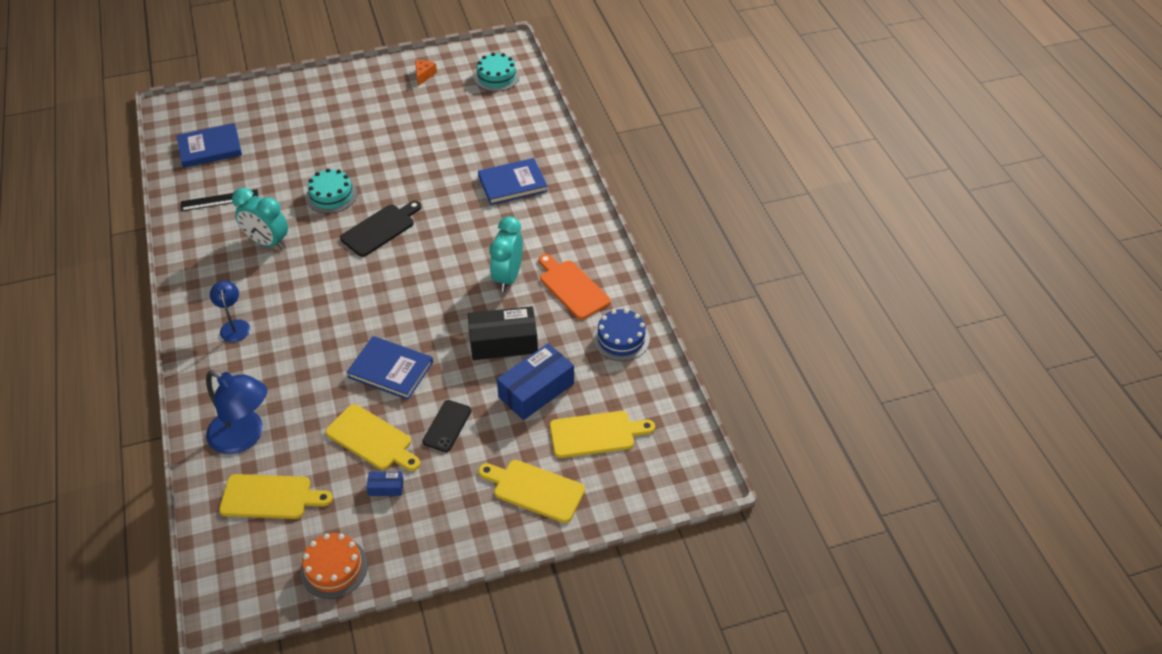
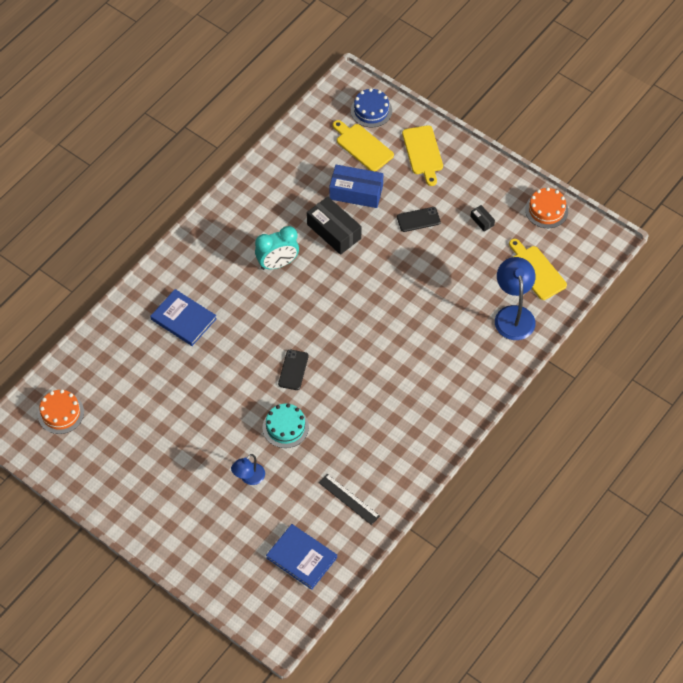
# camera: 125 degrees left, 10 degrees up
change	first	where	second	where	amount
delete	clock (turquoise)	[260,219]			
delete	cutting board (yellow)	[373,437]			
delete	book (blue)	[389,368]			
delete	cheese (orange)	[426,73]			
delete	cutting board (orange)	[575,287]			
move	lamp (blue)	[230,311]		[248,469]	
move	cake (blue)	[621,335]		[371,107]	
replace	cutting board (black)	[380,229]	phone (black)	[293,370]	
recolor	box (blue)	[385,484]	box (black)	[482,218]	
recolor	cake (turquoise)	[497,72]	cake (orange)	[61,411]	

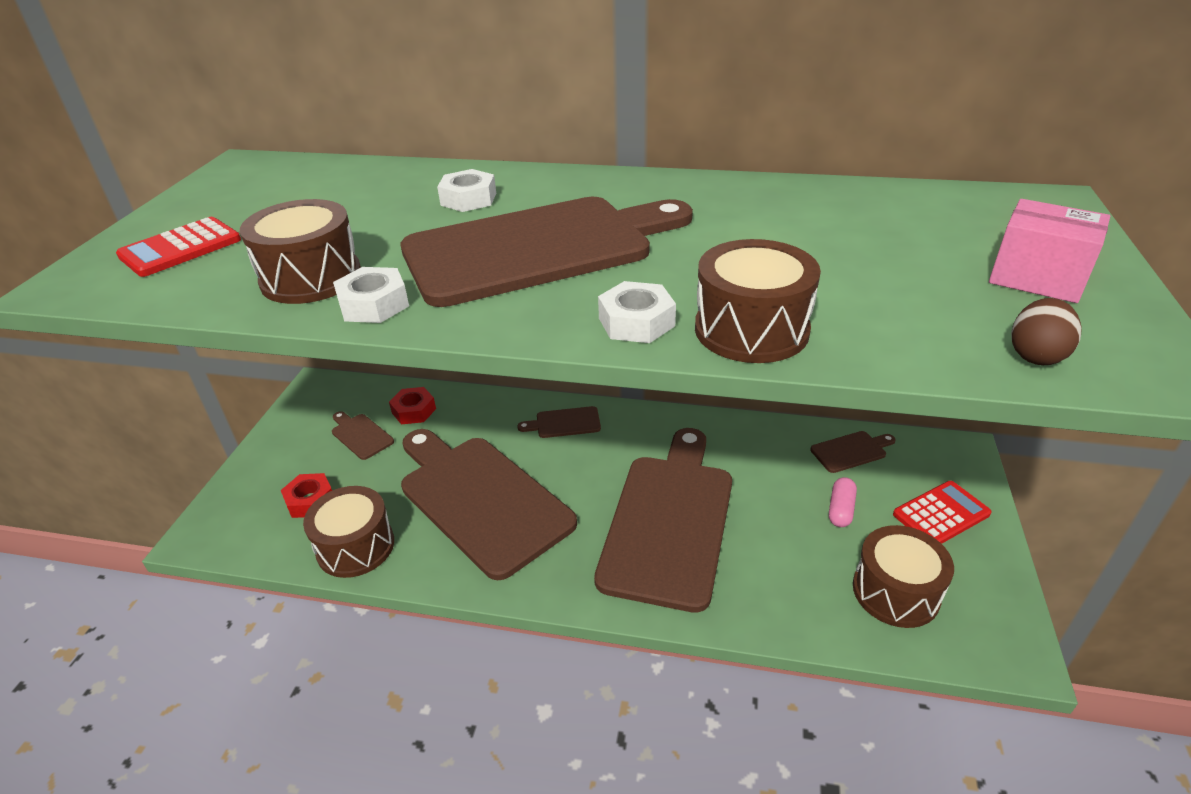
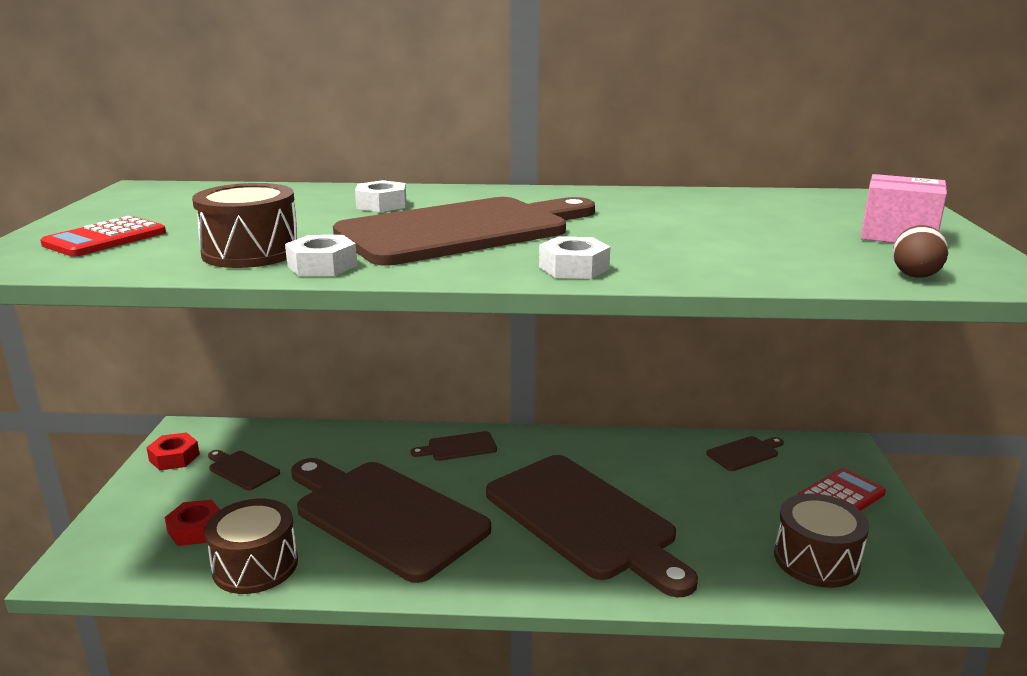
# camera: 10 degrees left, 15 degrees down
change	first	where	second	where	amount
delete	drum (brown)	[758,301]			
delete	capsule (pink)	[843,502]			
move	nut (red)	[412,405]		[173,451]	
rotate	cutting board (brown)	[663,520]		[592,526]	135 degrees clockwise

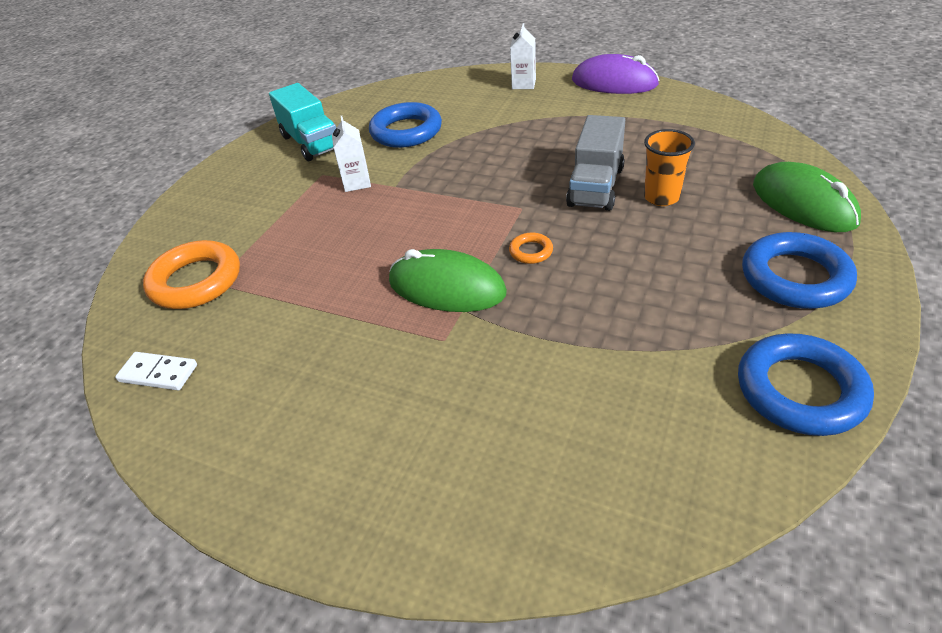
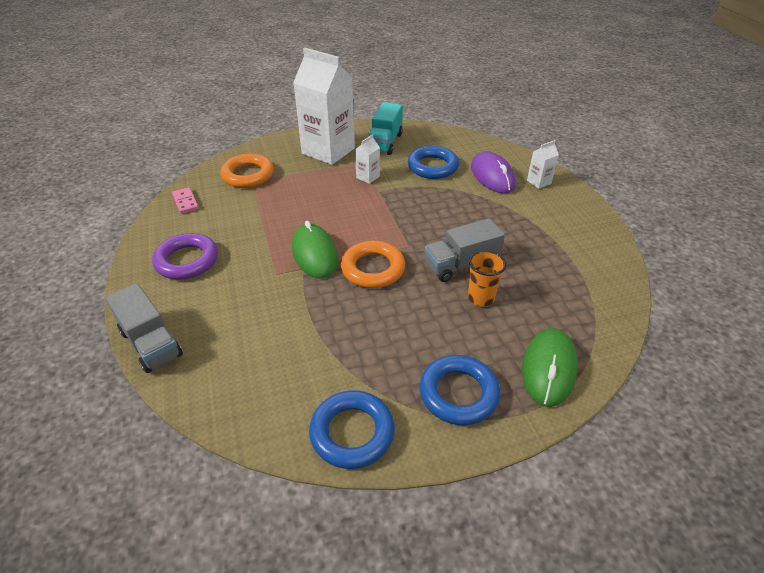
# camera: 45 degrees right, 0 degrees up
change	first	where	second	where	amount
insert			truck (grey)	[144,328]	
insert			ring (purple)	[185,256]	
insert			carton (white)	[324,106]	
move	mouse (purple)	[615,74]		[493,172]	
recolor	domino (white)	[156,371]	domino (pink)	[185,200]	
resize	ring (orange)	[531,248]		[373,264]	x2.16

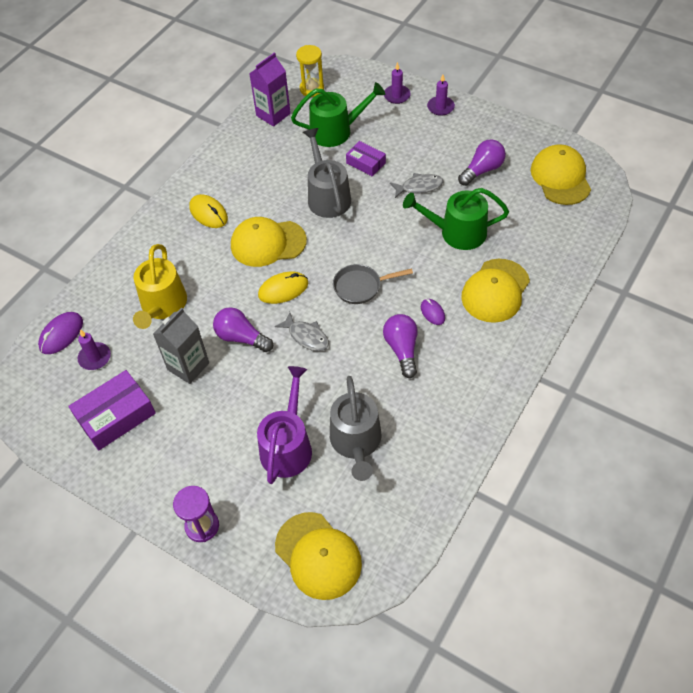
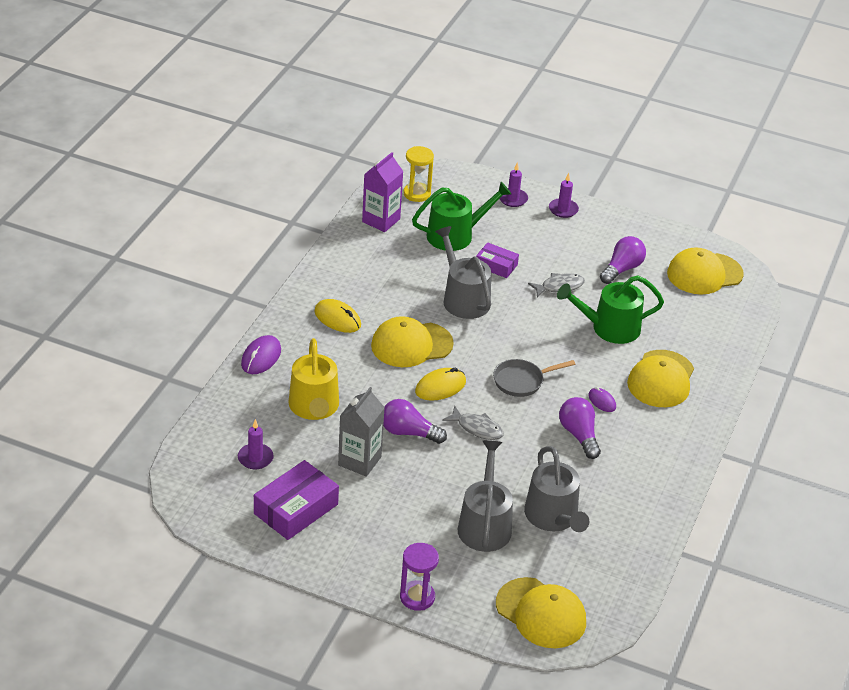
# camera: 15 degrees left, 15 degrees down
change	first	where	second	where	amount
move	mouse (purple)	[60,333]		[261,354]	
recolor	watering can (purple)	[284,425]	watering can (grey)	[485,496]	
rotate	cap (yellow)	[561,174]		[705,271]	90 degrees counterclockwise

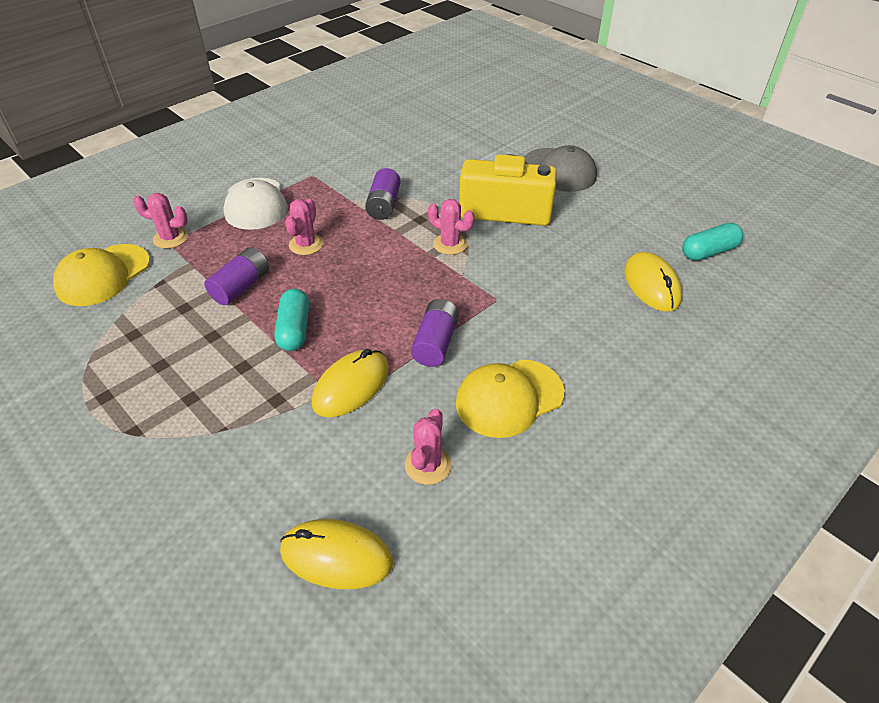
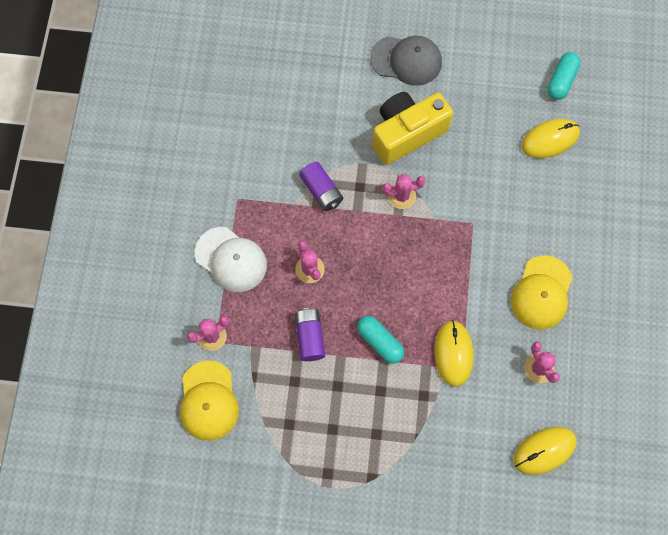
# camera: 40 degrees left, 25 degrees up
change	first	where	second	where	amount
delete	battery (purple)	[435,333]			
rotate	mouse (yellow)	[653,282]		[550,138]	60 degrees counterclockwise

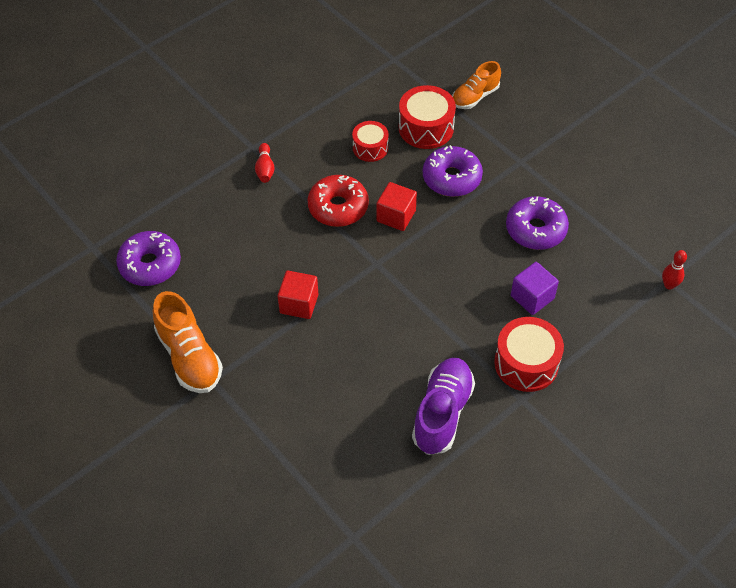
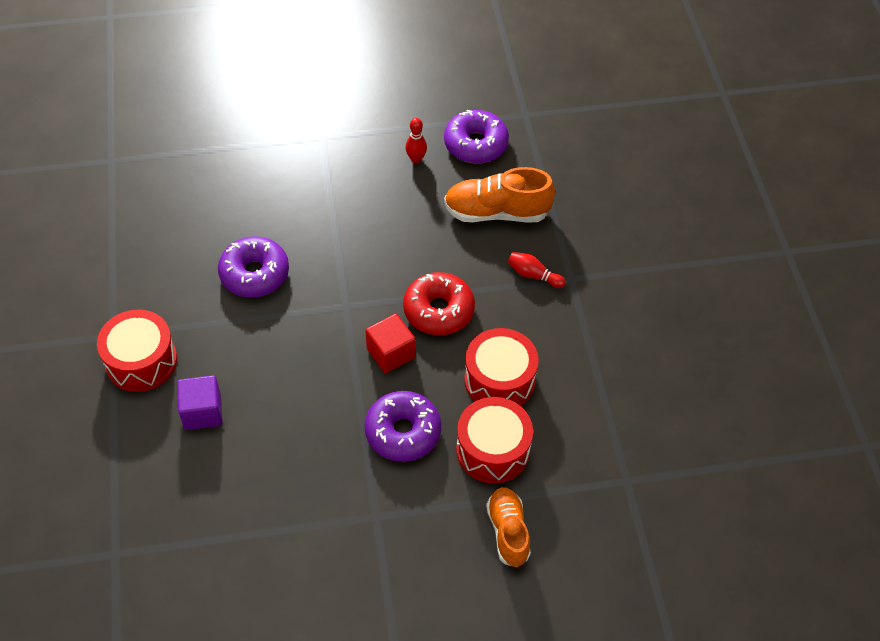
# camera: 120 degrees right, 0 degrees up
change	first	where	second	where	amount
delete	cube (red)	[298,295]			
delete	shoe (purple)	[443,406]			
move	shoe (orange)	[188,342]		[499,194]	
move	donut (purple)	[537,223]		[253,266]	
move	bowling pin (red)	[674,270]		[416,140]	
resize	drum (red)	[370,141]		[501,367]	x1.57

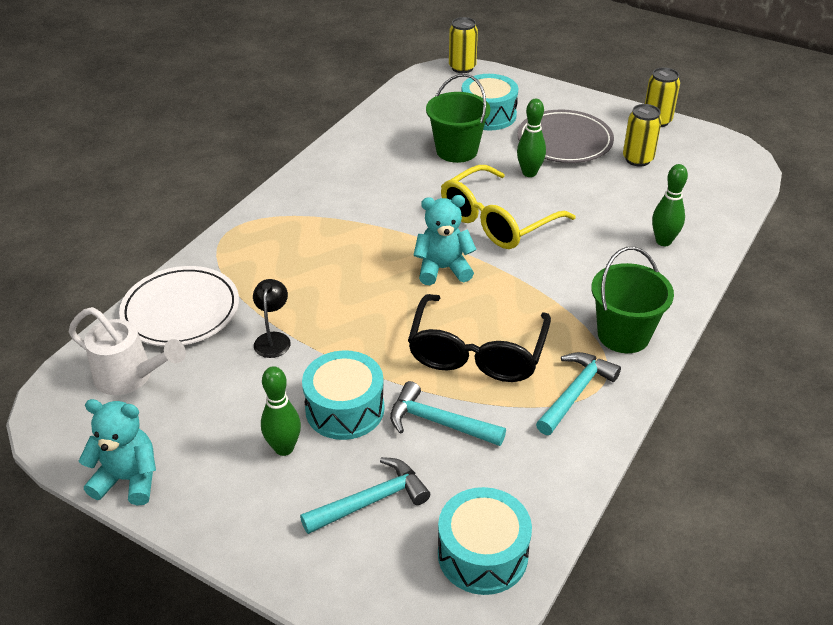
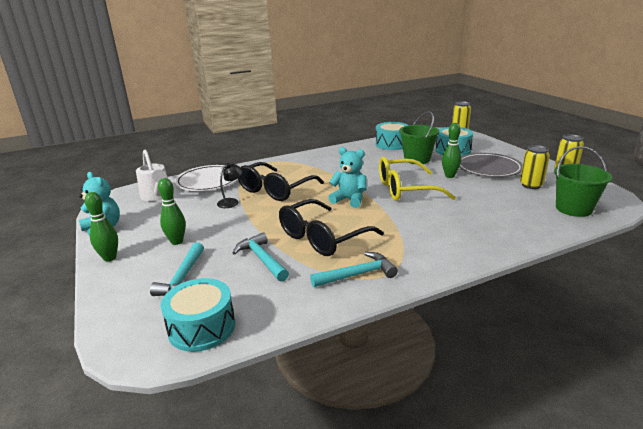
# camera: 35 degrees right, 15 degrees down
change	first	where	second	where	amount
insert			glasses (black)	[281,181]	
move	drum (turquoise)	[343,395]		[391,136]	
move	bucket (green)	[632,300]		[583,181]	
move	bowling pin (green)	[670,205]		[101,226]	
rotate	hammer (turquoise)	[365,495]		[177,269]	90 degrees clockwise

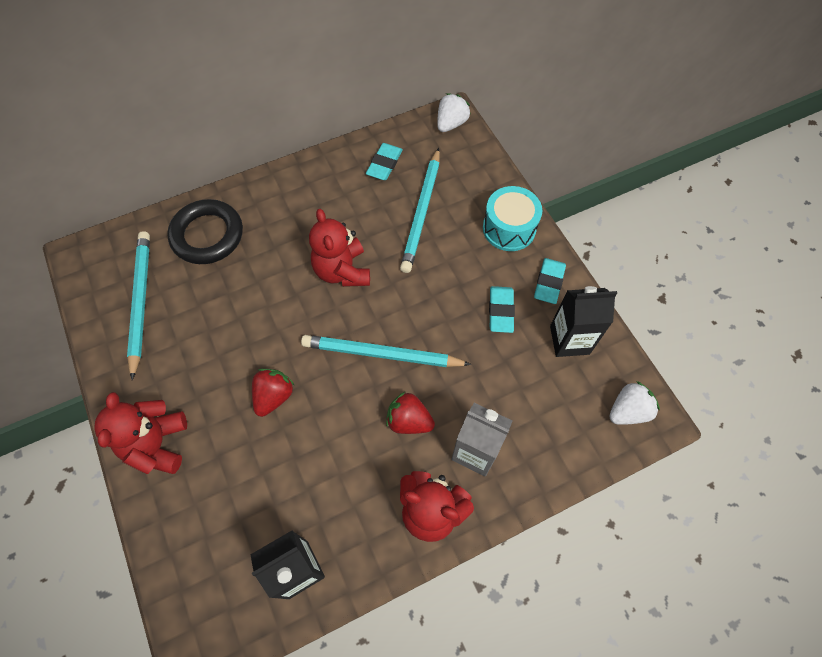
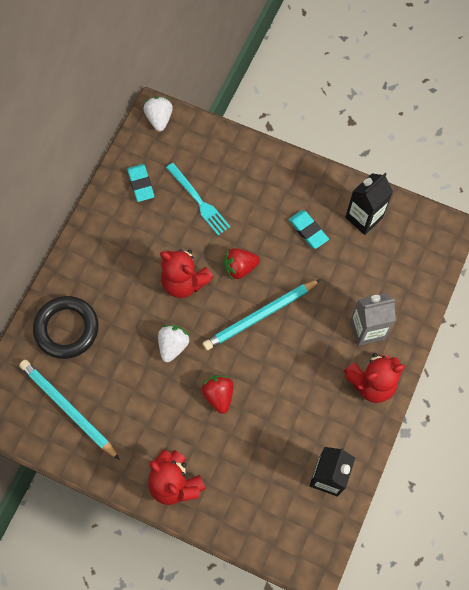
# camera: 40 degrees left, 5 degrees up
change	first	where	second	where	amount
delete	drum (turquoise)	[512,218]			
delete	eraser (turquoise)	[550,281]			
move	strawberry (red)	[410,413]		[242,263]	
move	strawberry (white)	[634,403]		[174,343]	
replace	pencil (turquoise)	[420,210]	fork (turquoise)	[198,199]	

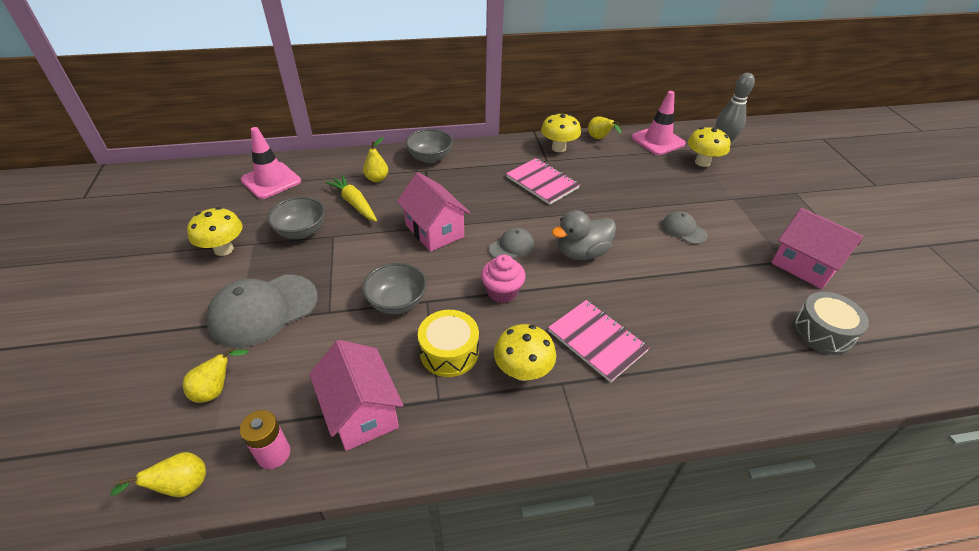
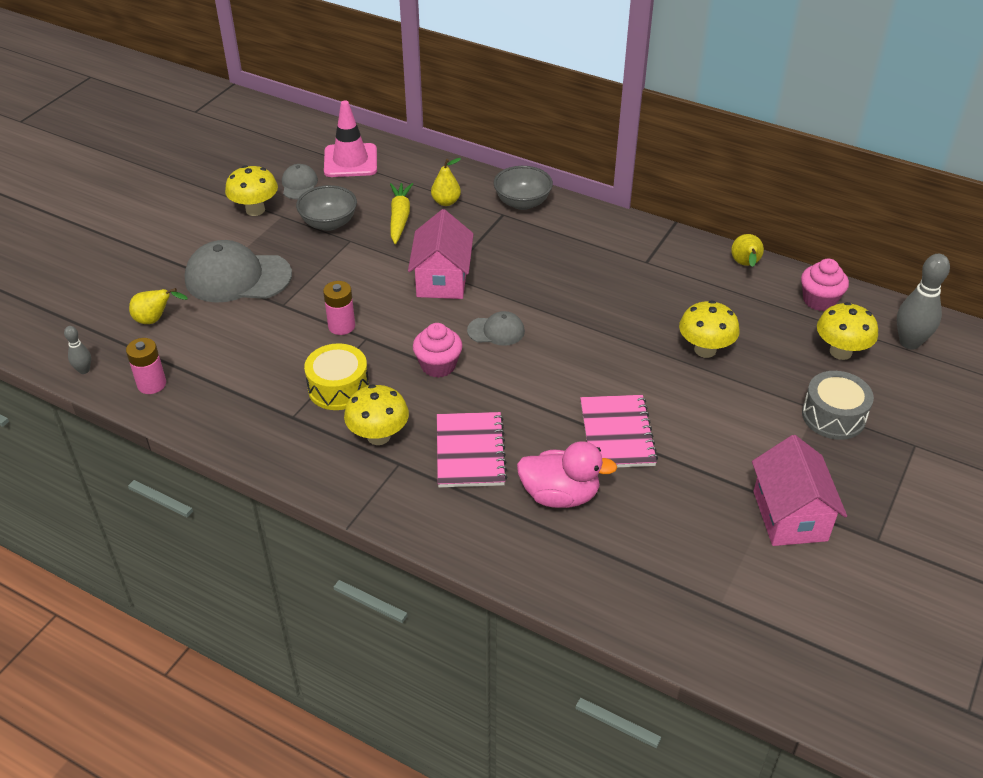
# camera: 40 degrees right, 0 degrees up
change	first	where	second	where	amount
delete	house (pink)	[356,395]			
delete	duck (grey)	[584,235]			
insert			duck (pink)	[567,474]	
move	notebook (pink)	[543,181]		[619,431]	
move	mushroom (yellow)	[561,132]		[709,329]	
move	cap (grey)	[685,227]		[300,181]	
move	drum (grey)	[831,323]		[838,405]	
replace	pear (yellow)	[158,474]	bowling pin (grey)	[77,350]	
replace	bowl (grey)	[394,288]	battery (pink)	[339,308]	
replace	traffic cone (pink)	[658,123]	cupcake (pink)	[825,284]	

